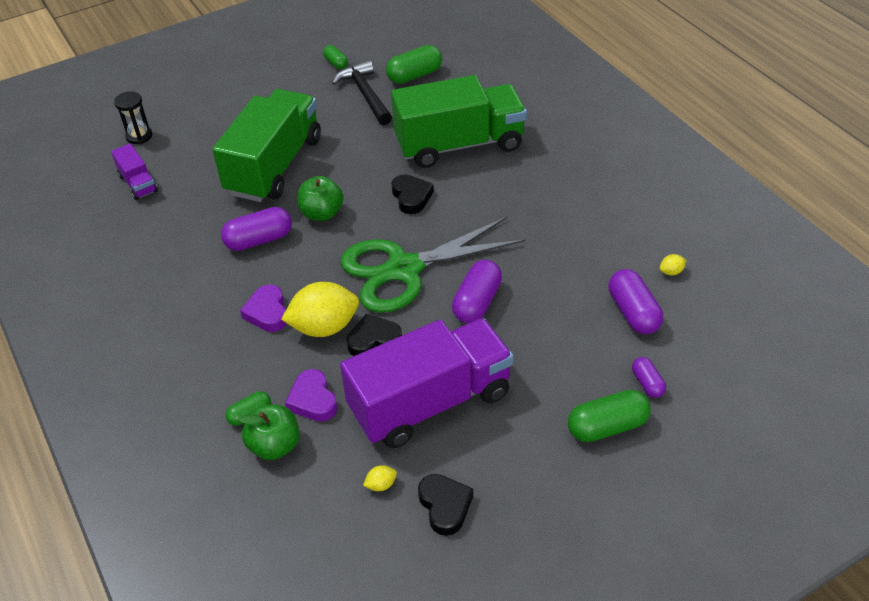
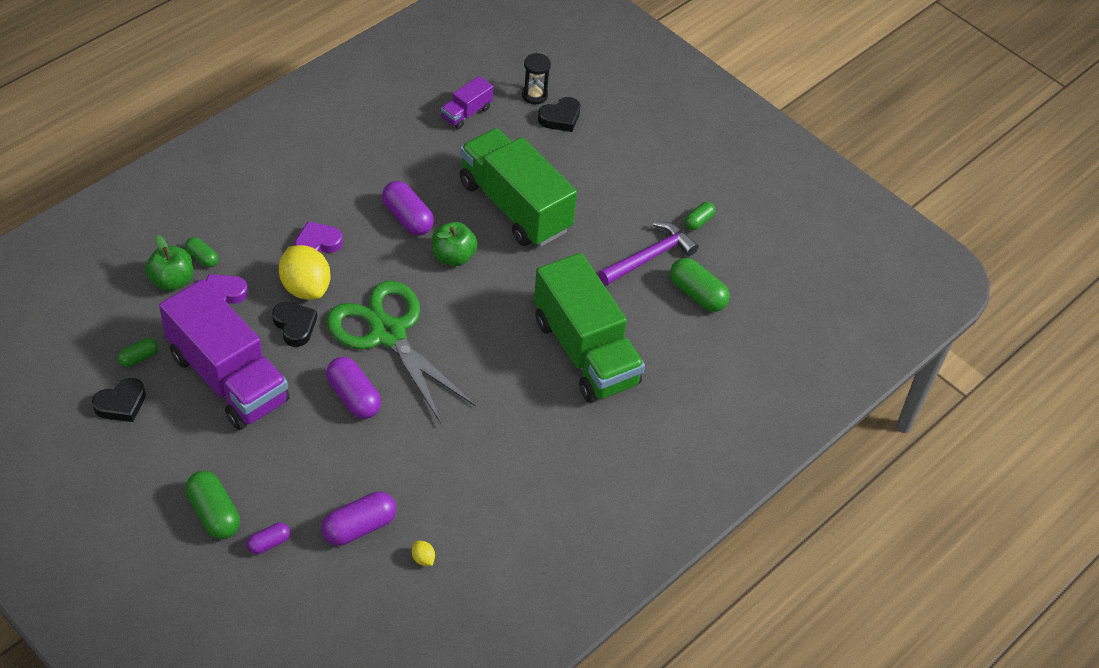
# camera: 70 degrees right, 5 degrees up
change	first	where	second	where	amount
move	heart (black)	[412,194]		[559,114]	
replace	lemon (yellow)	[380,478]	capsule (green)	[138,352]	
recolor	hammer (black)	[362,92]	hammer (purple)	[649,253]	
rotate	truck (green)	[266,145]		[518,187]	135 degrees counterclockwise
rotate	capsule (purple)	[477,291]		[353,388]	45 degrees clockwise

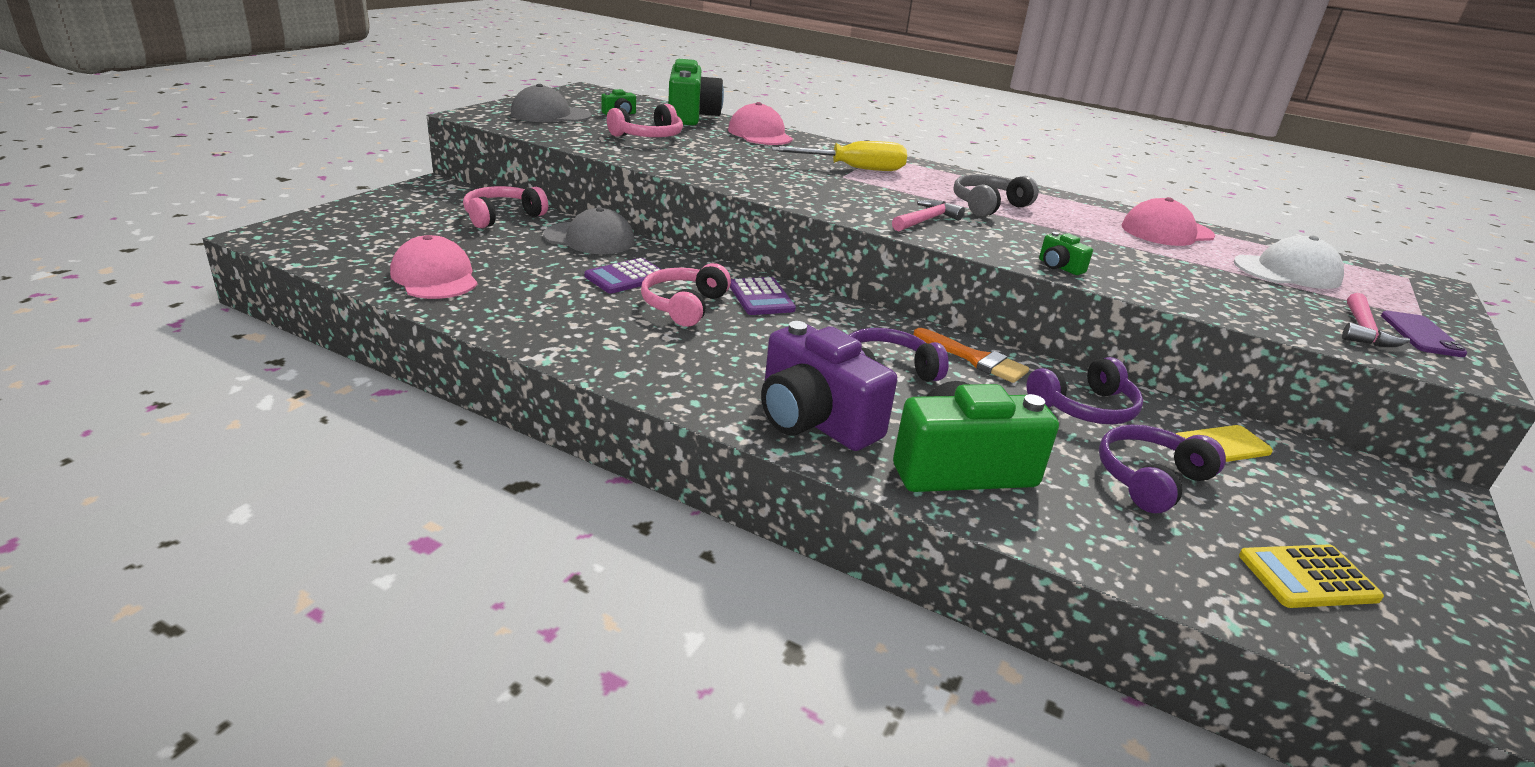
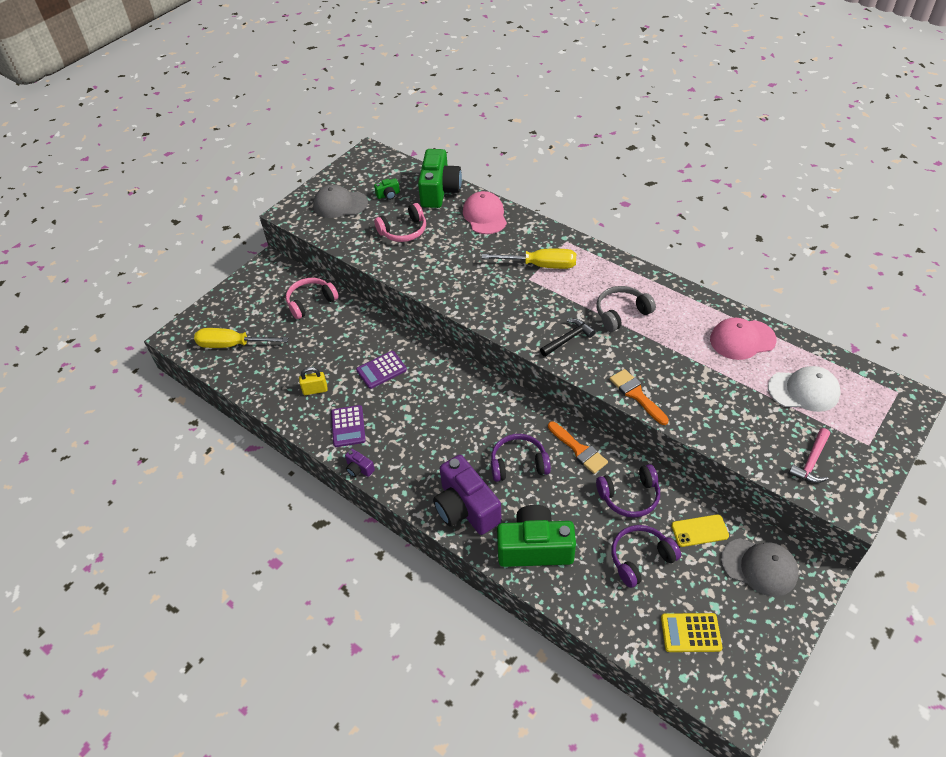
# camera: 15 degrees right, 20 degrees up
change	first	where	second	where	amount
delete	cap (pink)	[434,267]			
delete	headphones (pink)	[686,295]			
delete	phone (purple)	[1424,334]			
insert			screwdriver (yellow)	[241,338]	
insert			padlock (yellow)	[313,381]	
insert			camera (purple)	[360,463]	
move	cap (grey)	[589,230]		[760,567]	
move	calculator (purple)	[763,296]		[348,426]	
replace	camera (green)	[1066,253]	brush (orange)	[639,397]	
recolor	hammer (pink)	[928,216]	hammer (black)	[568,338]	

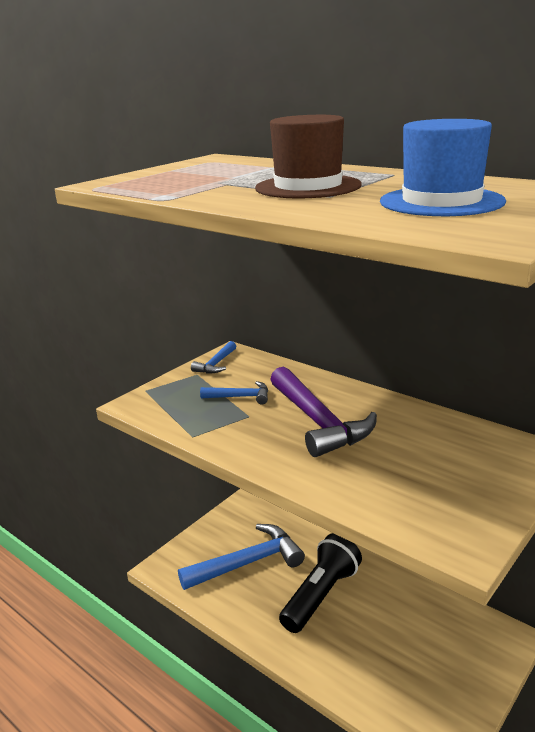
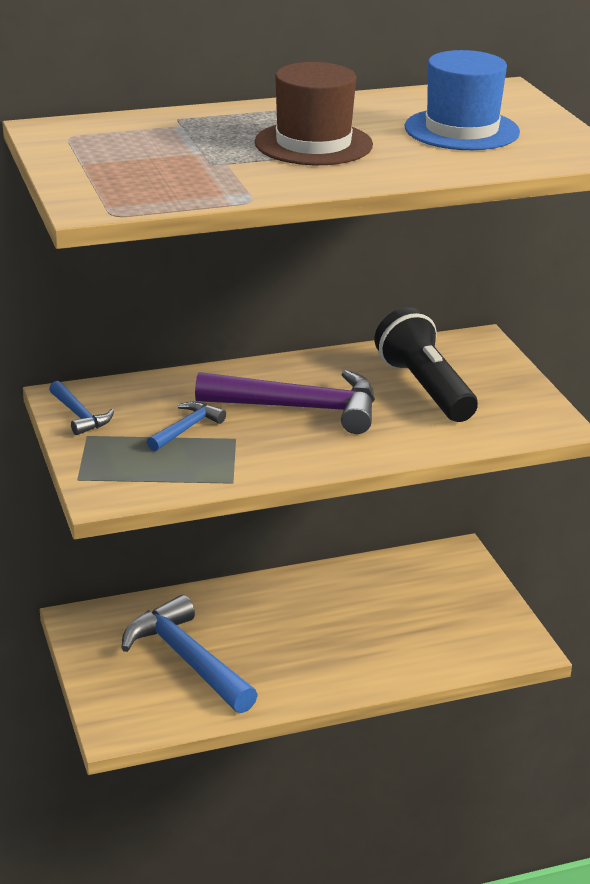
# camera: 60 degrees left, 5 degrees up
change	first	where	second	where	amount
move	flashlight (black)	[320,583]		[426,364]	
rotate	hammer (blue)	[241,557]		[189,654]	45 degrees counterclockwise

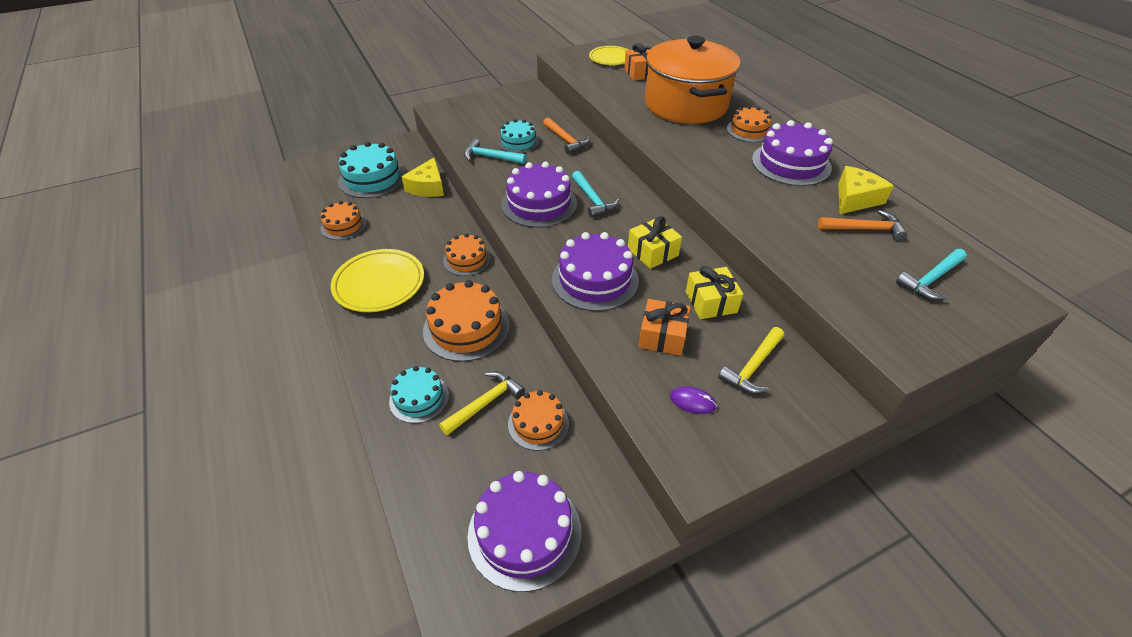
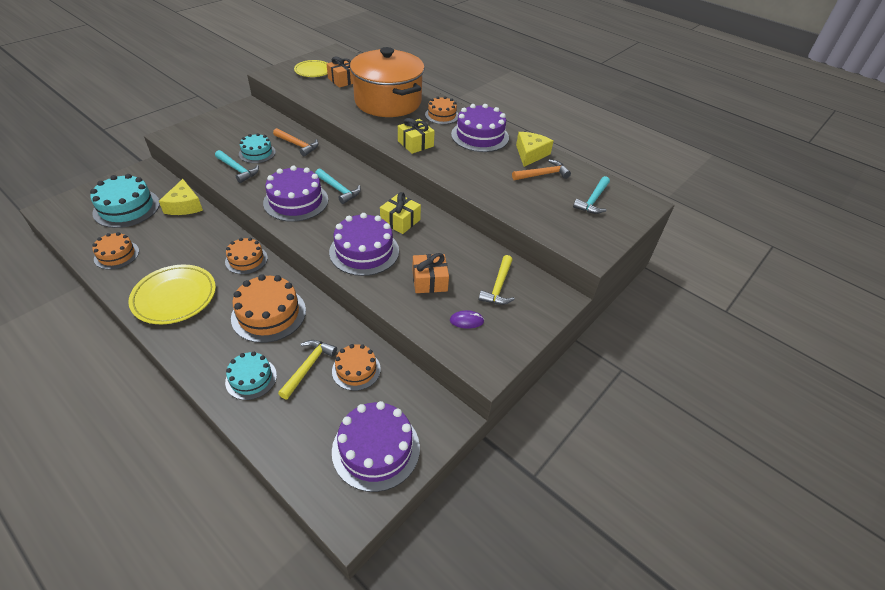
# camera: 25 degrees left, 0 degrees up
change	first	where	second	where	amount
move	gift (yellow)	[714,292]		[416,136]	
rotate	hammer (turquoise)	[495,151]		[237,166]	135 degrees counterclockwise

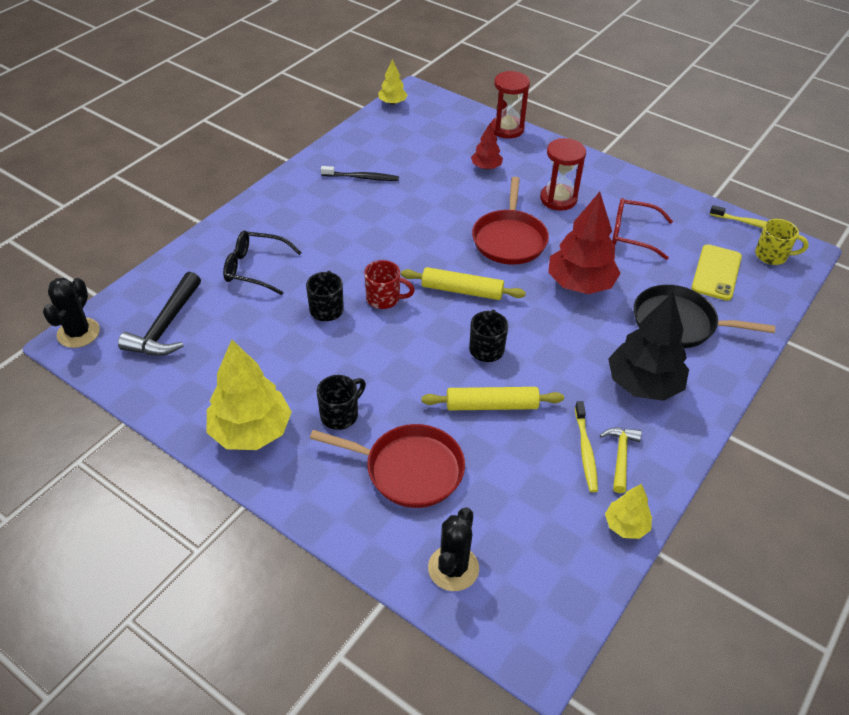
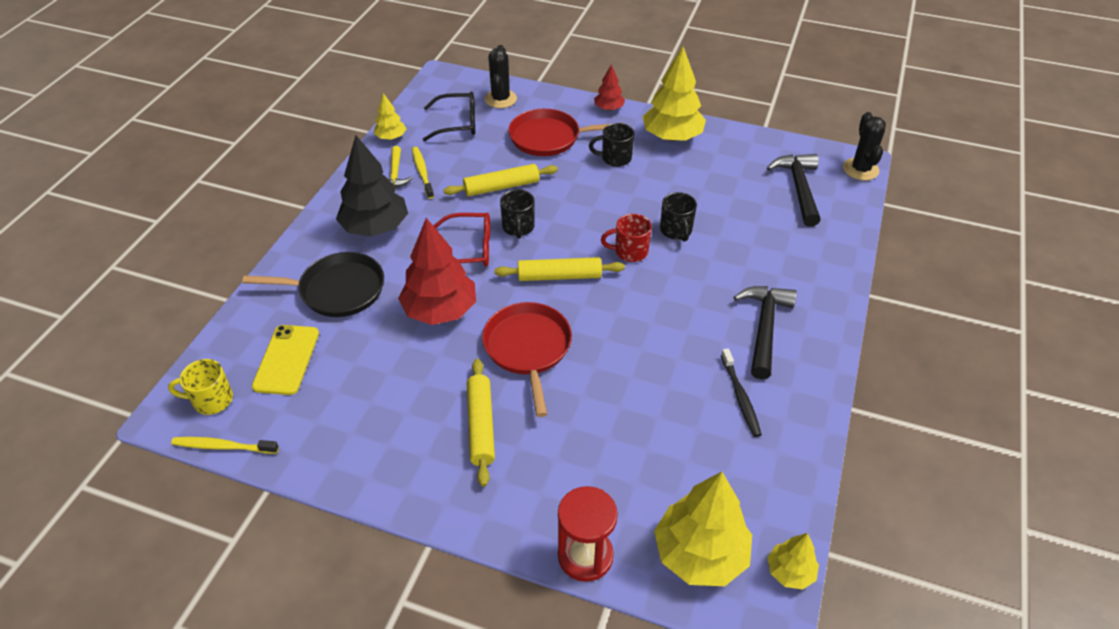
# camera: 165 degrees right, 0 degrees up
change	first	where	second	where	amount
insert			tree (yellow)	[703,529]	
insert			hammer (black)	[765,333]	
move	glasses (black)	[262,263]		[448,116]	
move	tree (red)	[487,146]		[609,87]	
move	glasses (red)	[642,229]		[461,239]	
replace	hourglass (red)	[563,174]	rolling pin (yellow)	[481,423]	
rotate	mug (black)	[341,402]		[611,145]	60 degrees clockwise
rotate	toothbrush (black)	[360,173]		[741,393]	90 degrees counterclockwise

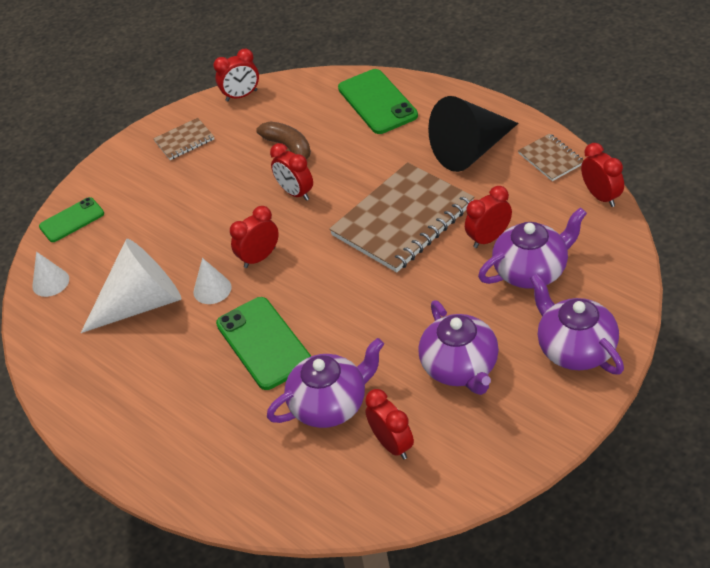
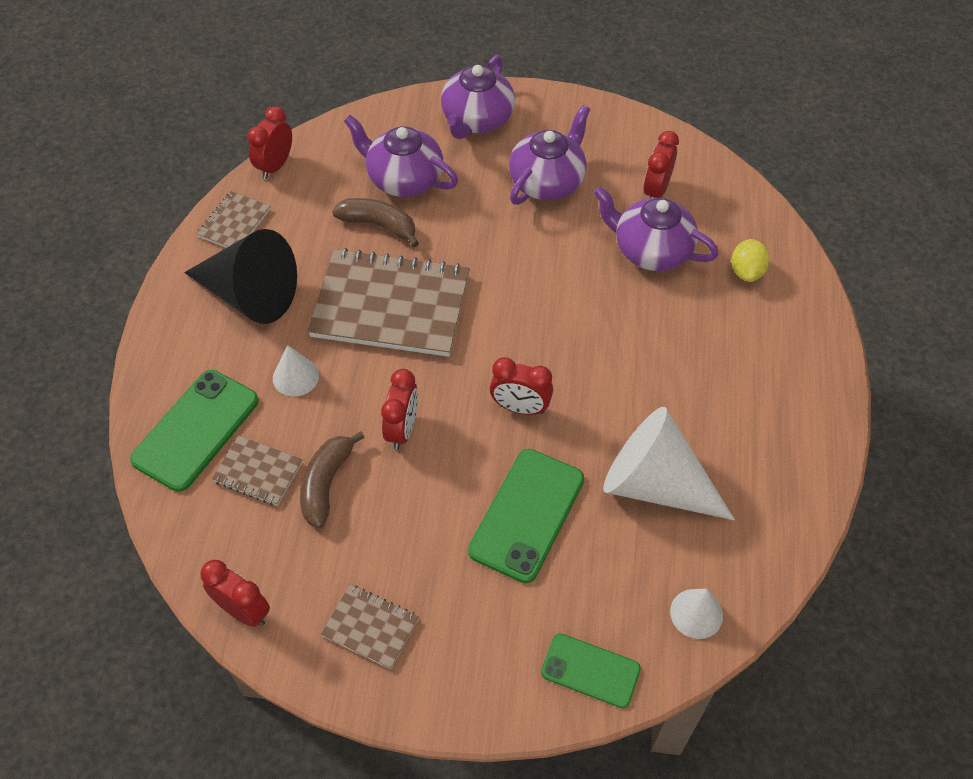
# camera: 130 degrees left, 10 degrees up
change	first	where	second	where	amount
insert			notebook (brown)	[257,470]	
insert			lemon (yellow)	[750,260]	
move	cone (white)	[212,281]		[296,371]	
move	phone (green)	[263,343]		[526,516]	
replace	clock (red)	[488,217]	banana (brown)	[375,222]	

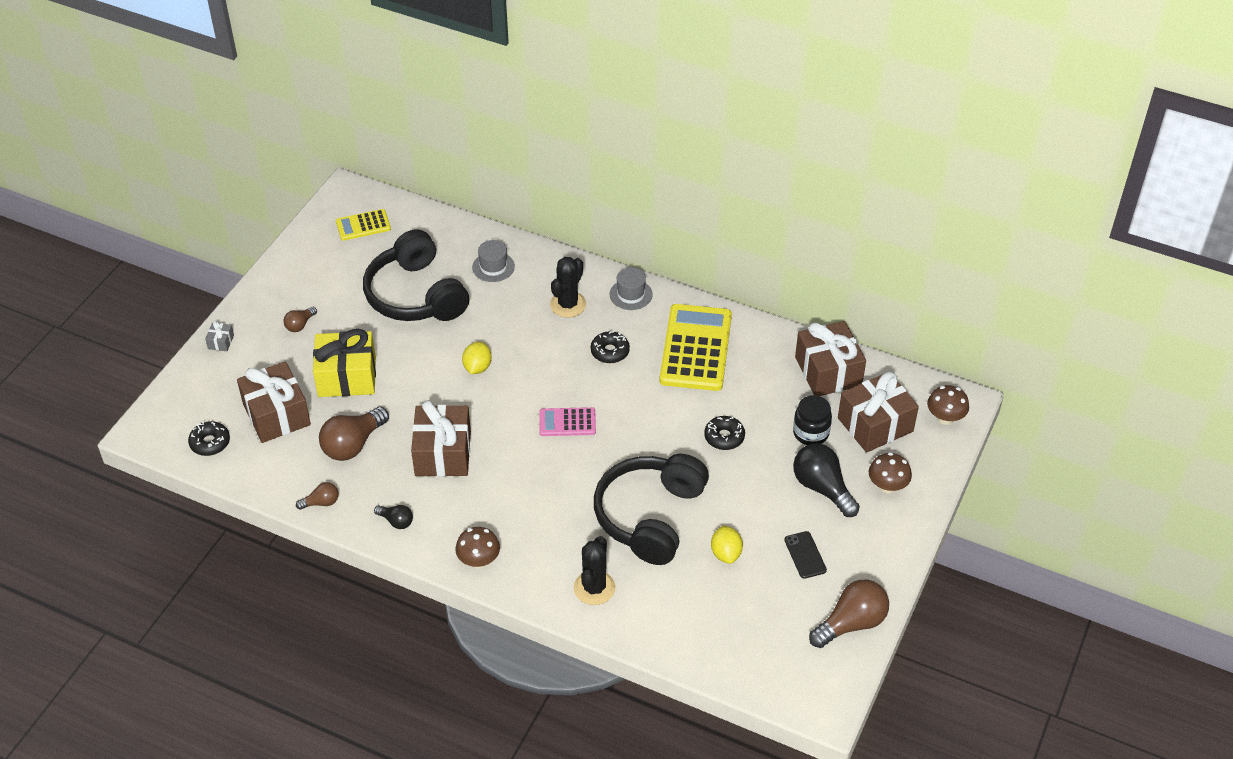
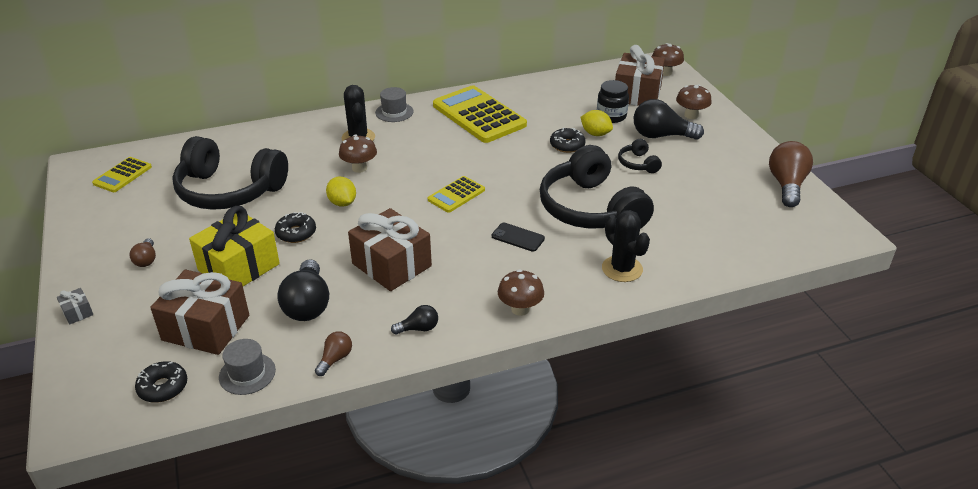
# camera: 45 degrees left, 10 degrees down
change	first	where	second	where	amount
delete	gift (brown)	[830,358]			
insert			mushroom (brown)	[358,154]	
insert			headphones (black)	[640,156]	
move	hat (grey)	[493,261]		[247,367]	
move	donut (black)	[610,347]		[295,227]	
move	lemon (yellow)	[727,544]		[597,123]	
move	phone (black)	[806,555]		[518,237]	
recolor	light bulb (brown)	[354,434]	light bulb (black)	[303,290]	
recolor	calculator (pink)	[568,421]	calculator (yellow)	[456,194]	

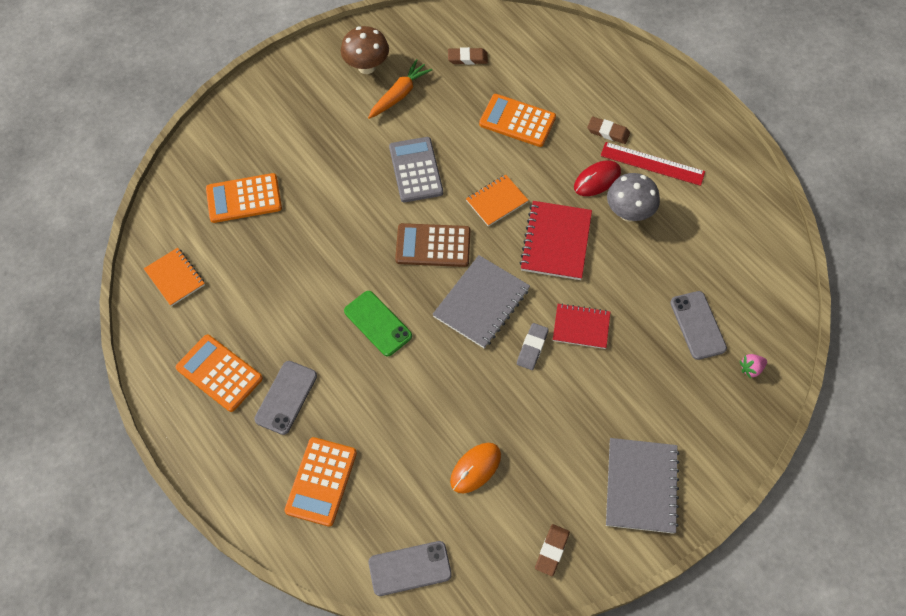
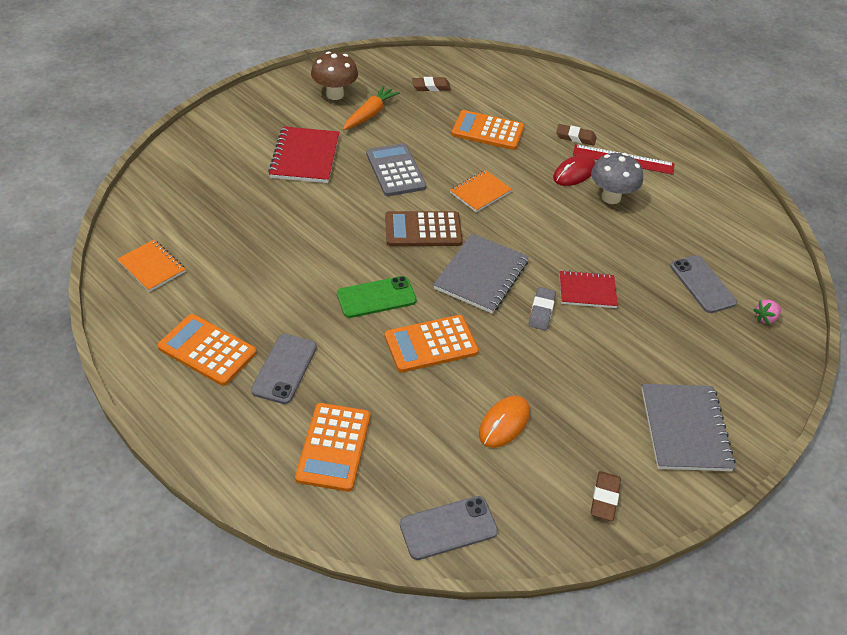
# camera: 10 degrees left, 15 degrees down
change	first	where	second	where	amount
move	calculator (orange)	[244,198]		[432,344]	
move	notebook (red)	[555,240]		[303,154]	
rotate	phone (green)	[378,324]		[377,297]	60 degrees counterclockwise

